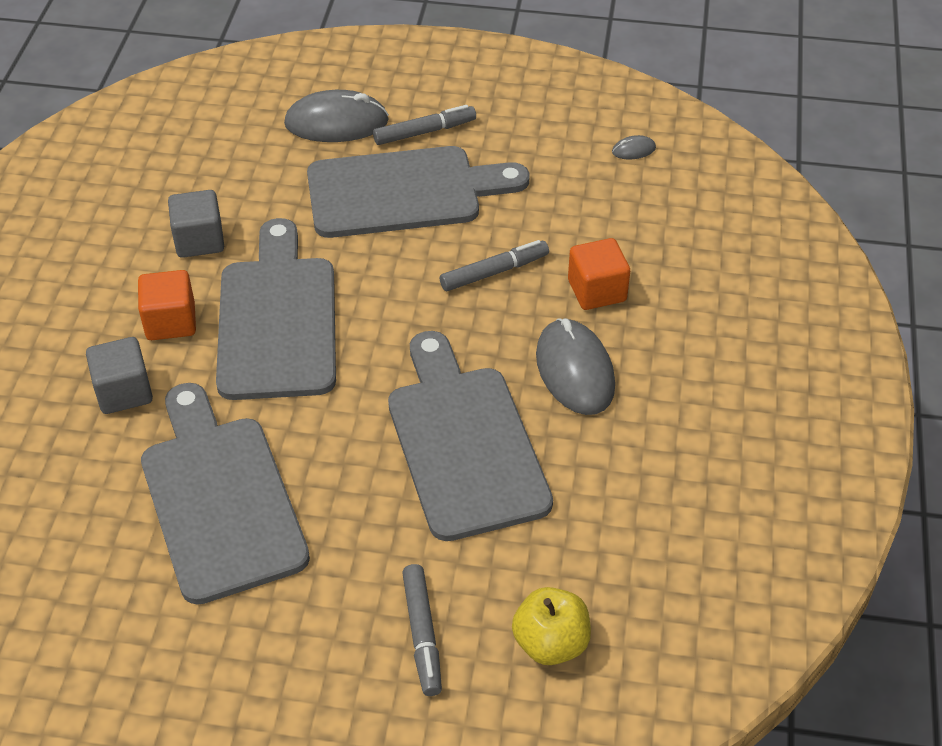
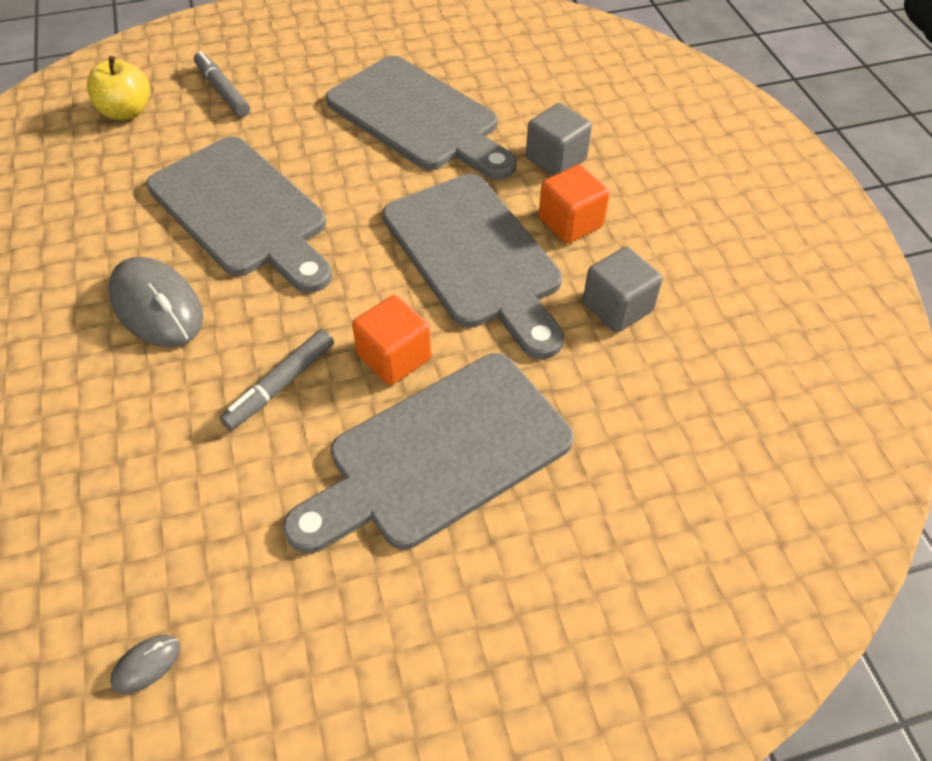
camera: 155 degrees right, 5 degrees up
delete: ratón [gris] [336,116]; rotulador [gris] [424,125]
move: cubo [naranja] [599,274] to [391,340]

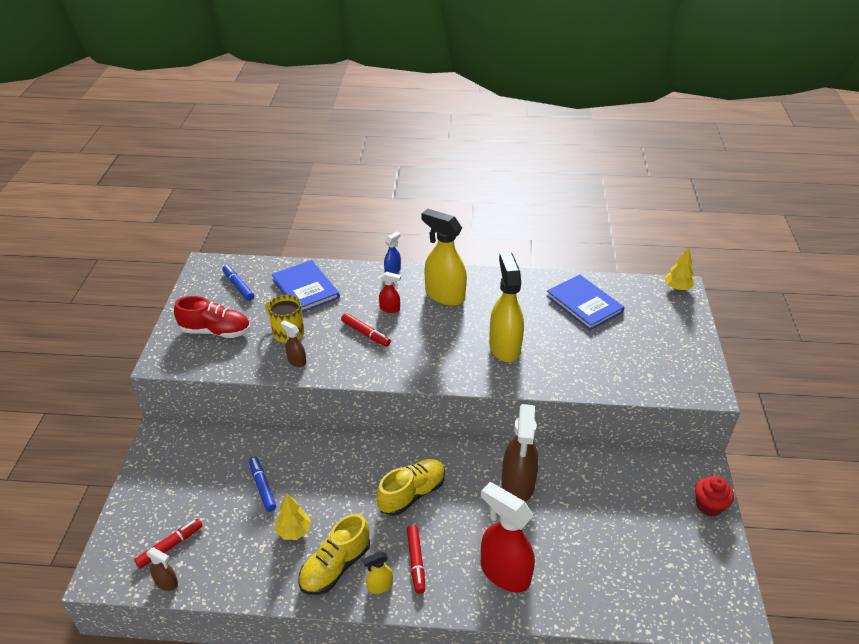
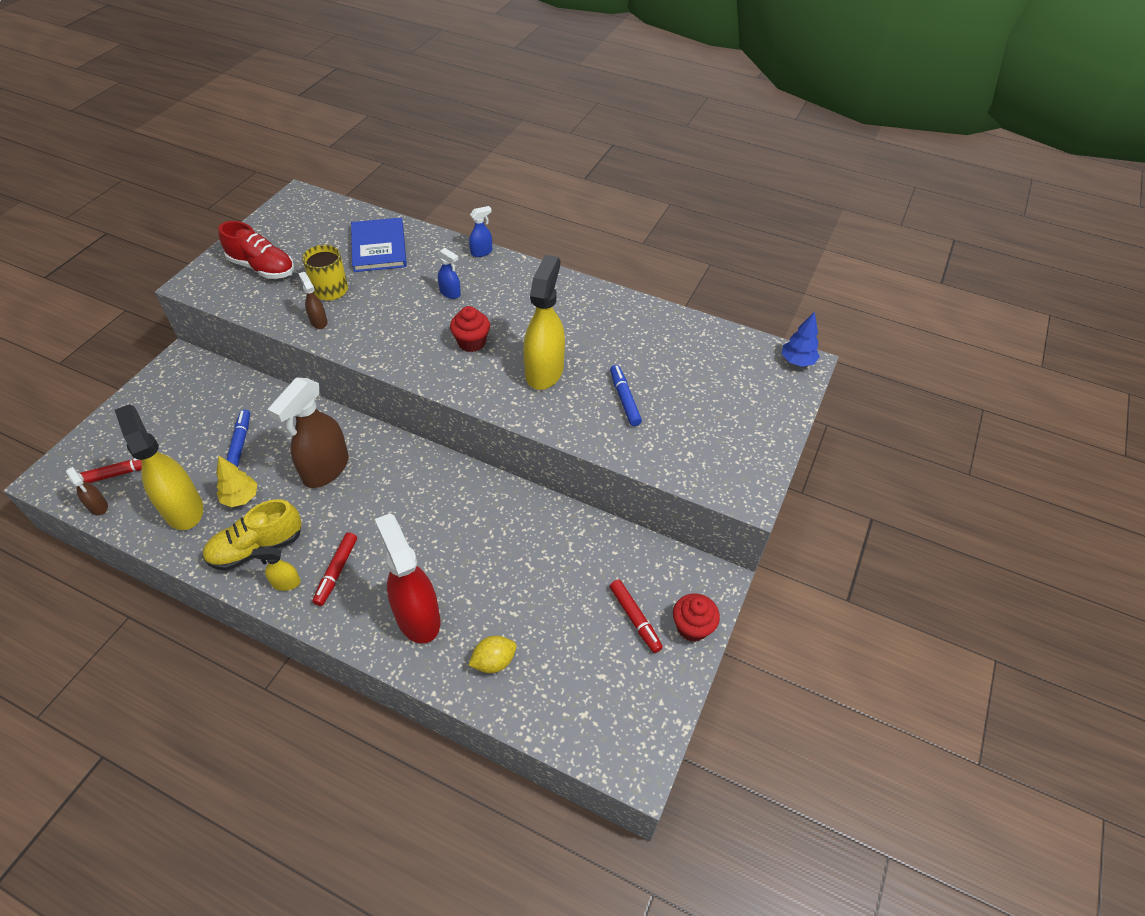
camera: 20 degrees right, 10 degrees up
delete: zapato [amarillo] [410,487]; libro [azul] [585,302]
insert: magdalena [rojo] [470,329]; limón [amarillo] [492,654]
move: rotulador [azul] [238,283] to [626,395]; rotulador [rojo] [366,330] to [636,616]; pulverizador [amarillo] [444,257] to [159,467]; pulverizador [marrón] [520,453] to [308,432]
recolor: pulverizador [rojo] [390,292] to pulverizador [azul] [449,273]; árbol [amarillo] [679,269] to árbol [azul] [801,339]

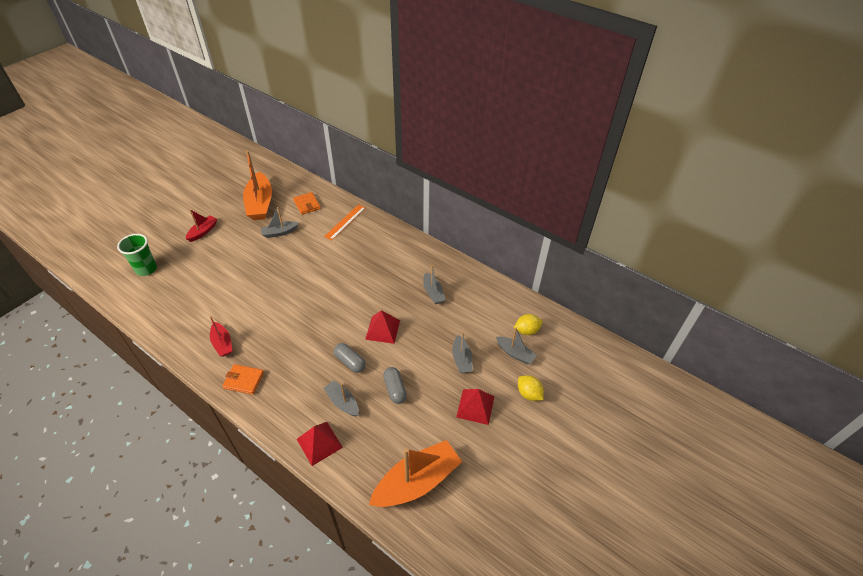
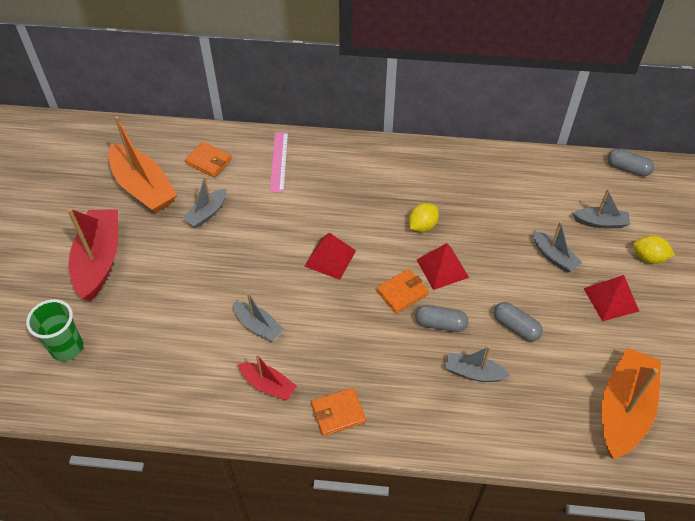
camera: 30 degrees left, 5 degrees up
insert: cartera [naranja] [402,291]; cápsula [gris] [630,163]
move: pirámide [rojo] [320,444] to [330,256]; barco [gris] [434,284] to [258,317]; limón [amarillo] [528,324] to [424,217]
recolor: regla [naranja] [345,222] to regla [rosa] [279,162]
resize: barco [rojo] [201,225] = [92,254] x1.87

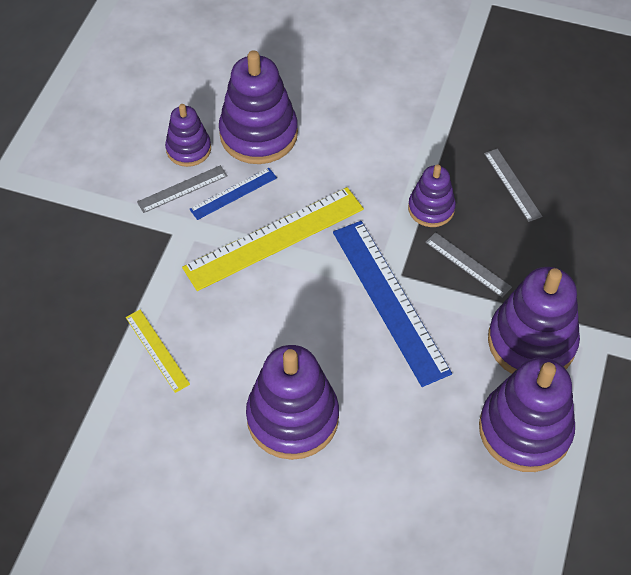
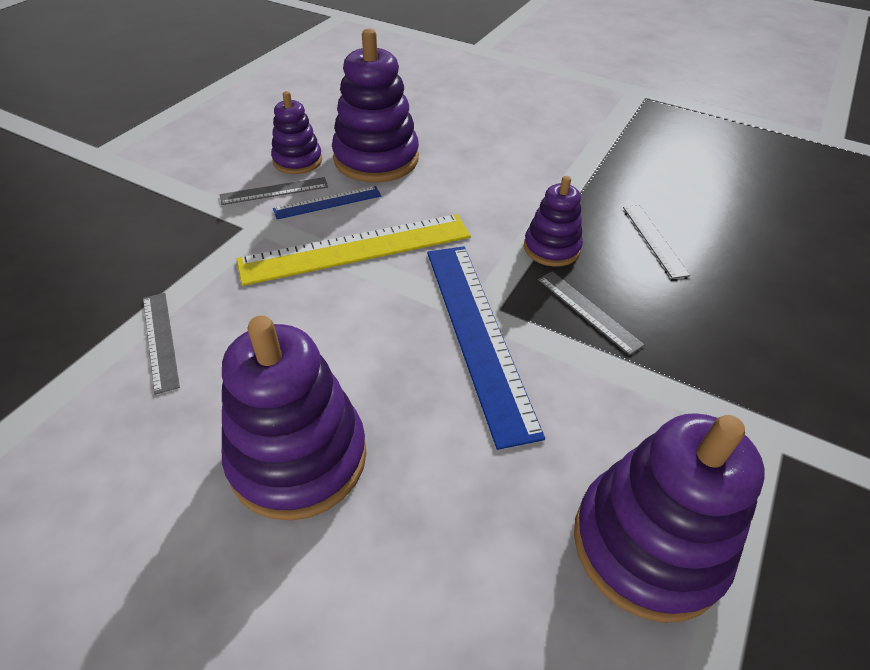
camera: 10 degrees right, 10 degrees down
delete: juguete apilable [morado] [534,320]
recolor: regla [amarillo] [158,351] to regla [gris] [161,344]

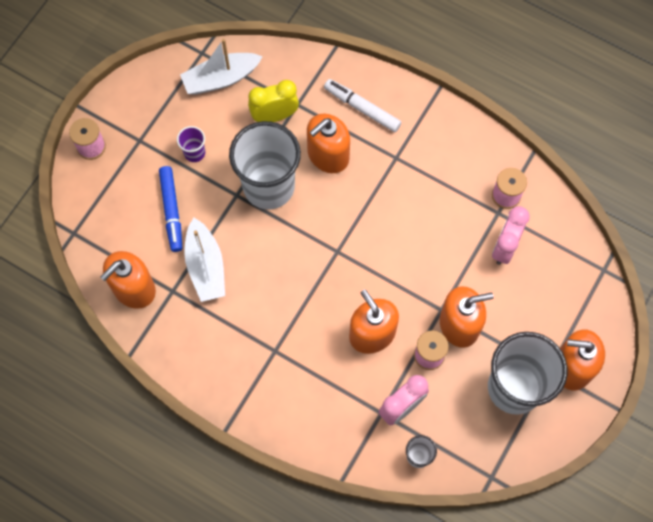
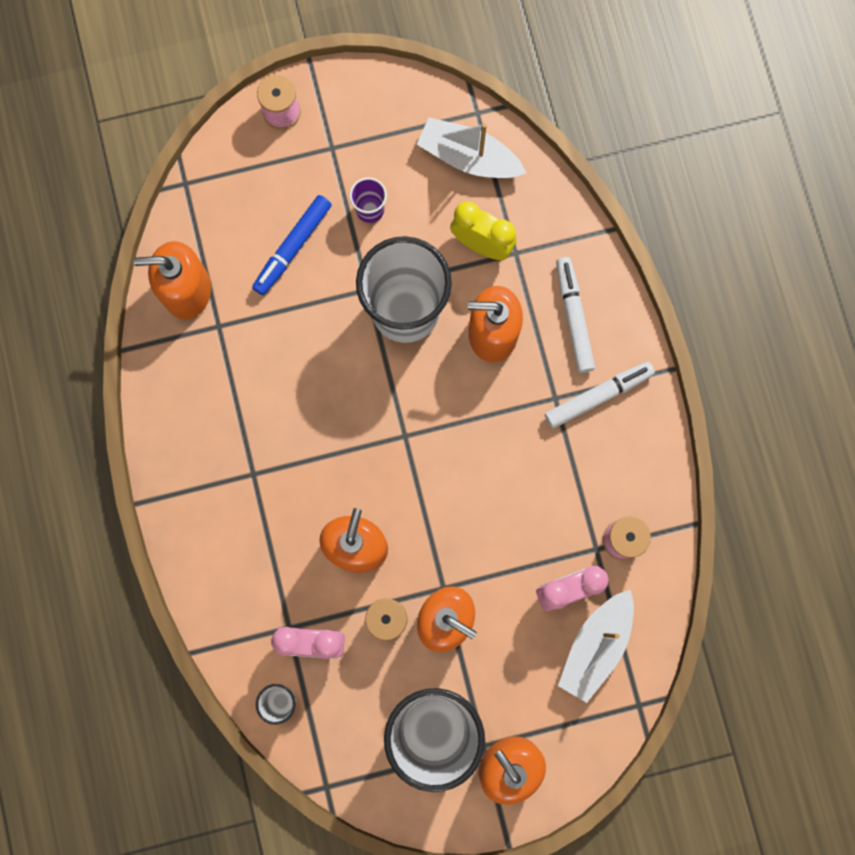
camera: 45 degrees right, 10 degrees up
insert: rotulador [blanco] [600,395]
move: barco [blanco] [204,260] to [596,646]

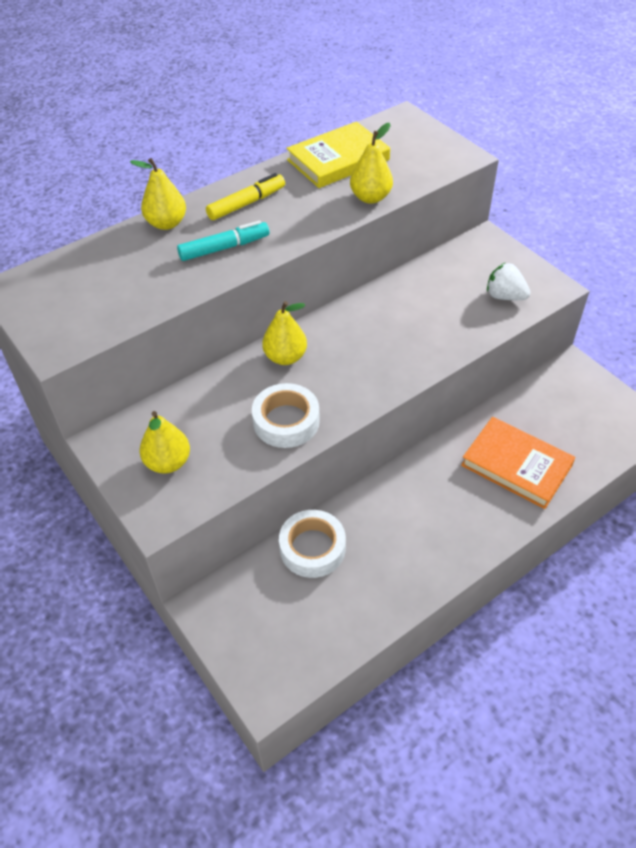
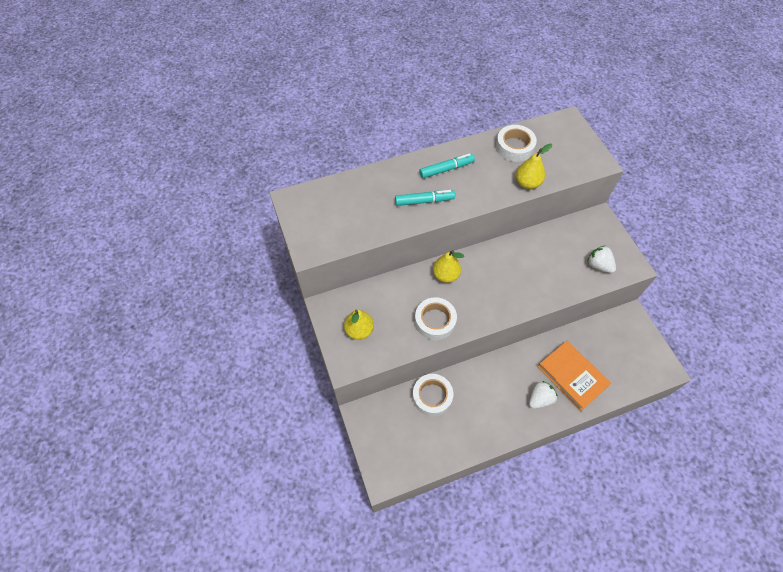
camera: 15 degrees right, 10 degrees up
delete: pera [amarillo] [158,194]
insert: fresa [blanco] [543,395]
replace: libro [amarillo] [338,154] to cinta adhesiva [blanco] [516,143]
recolor: rotulador [amarillo] [245,196] to rotulador [turquesa] [447,165]

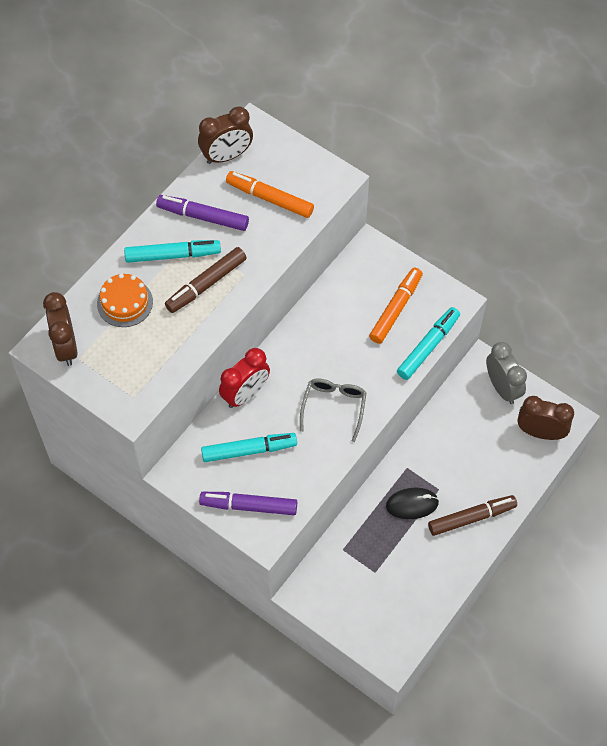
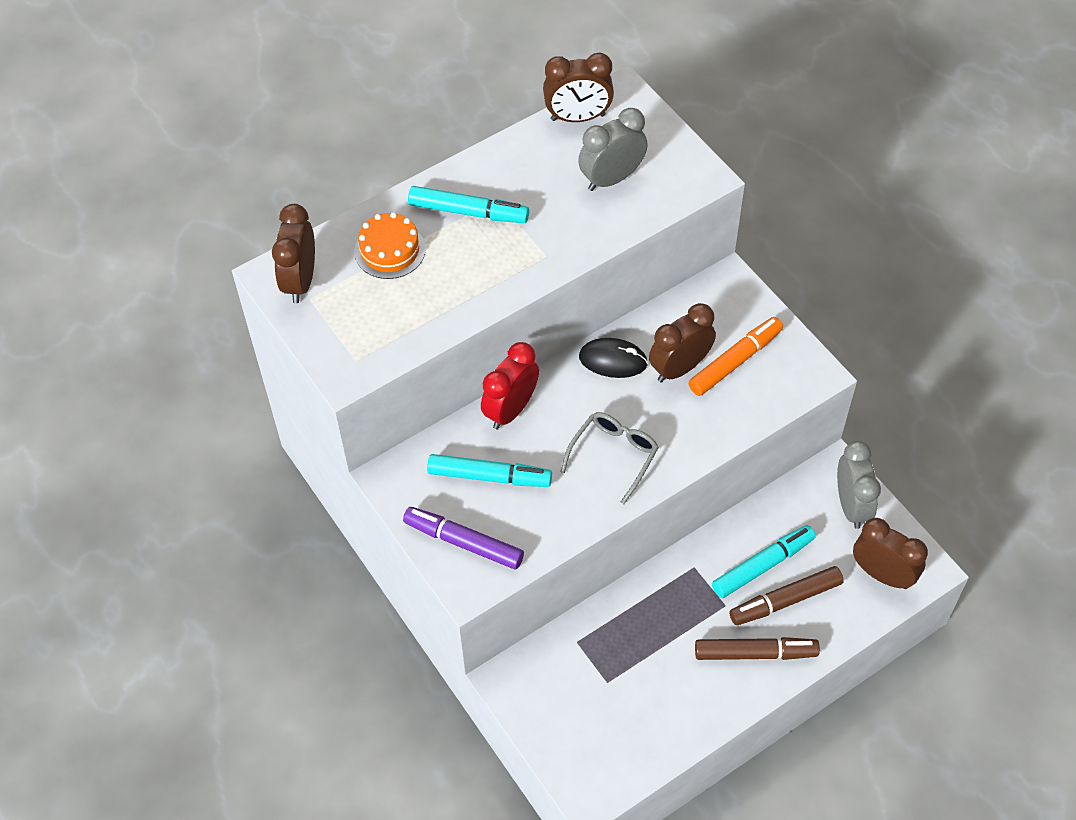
camera: 20 degrees right, 5 degrees down
delete: rotulador [morado] [202,213]
insert: despertador [marrón] [682,342]
move: rotulador [marrón] [206,280] to [786,595]; ratón [negro] [412,503] to [613,358]; rotulador [turquesa] [428,343] to [764,561]
replace: rotulador [naranja] [270,194] to despertador [gris] [613,149]
rotate: despertador [rojo] [244,378] = [510,385] 150 degrees clockwise

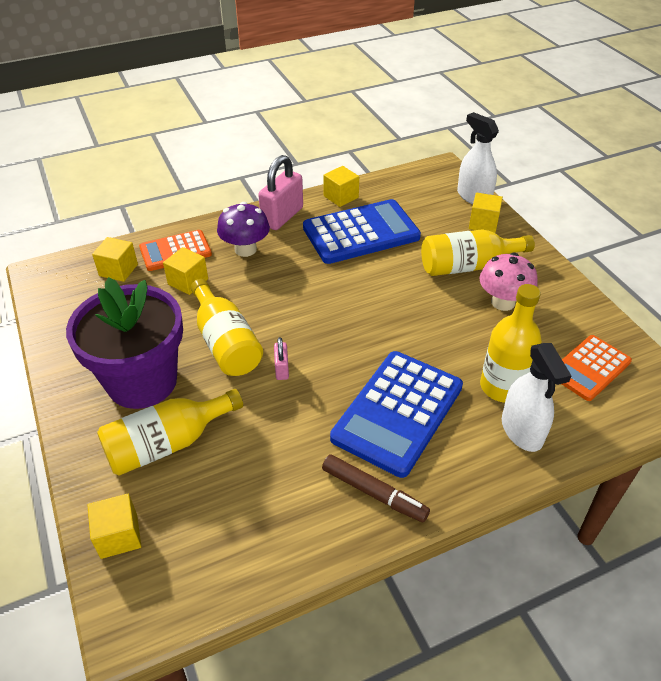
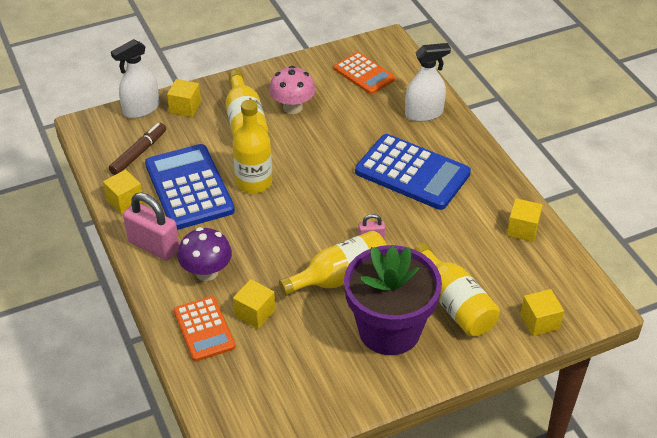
camera: 90 degrees left, 0 degrees up
move: cubo [amarillo] [115,259] to [525,220]; rotulador [marrón] [376,488] to [137,149]; botella [amarillo] [511,343] to [252,146]

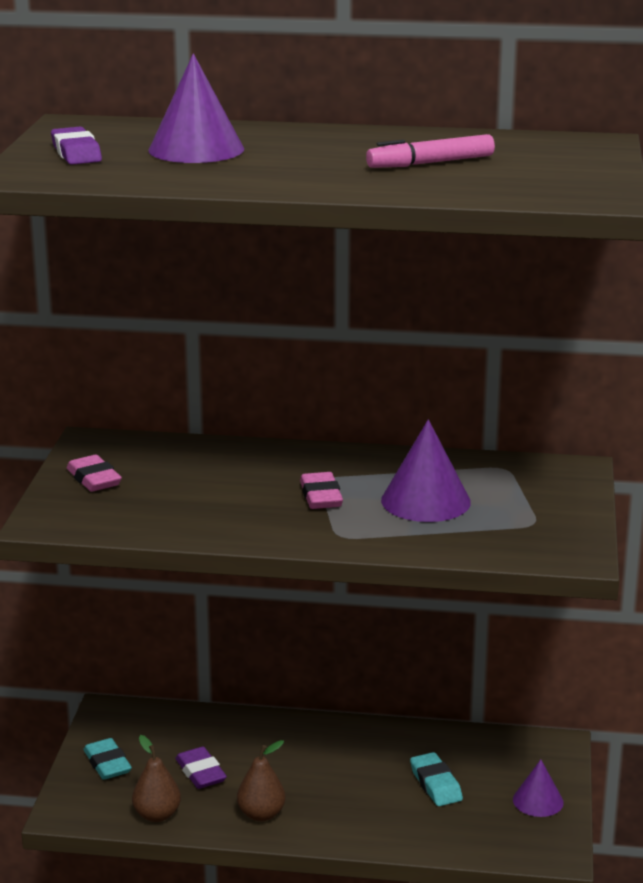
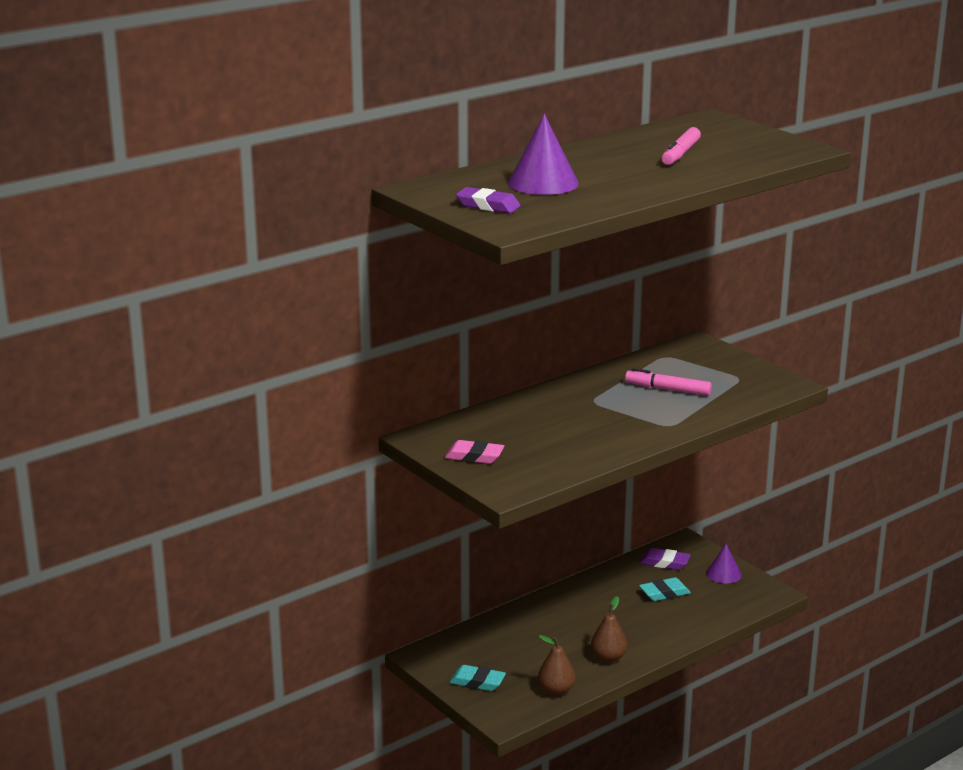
camera: 45 degrees left, 0 degrees up
delete: goma de borrar [rosa] [321,490]
move: goma de borrar [morado] [201,768] to [665,559]
replace: cono [morado] [426,470] to rotulador [rosa] [668,382]
rotate: goma de borrar [turquesa] [436,779] = [665,589] 45 degrees counterclockwise

